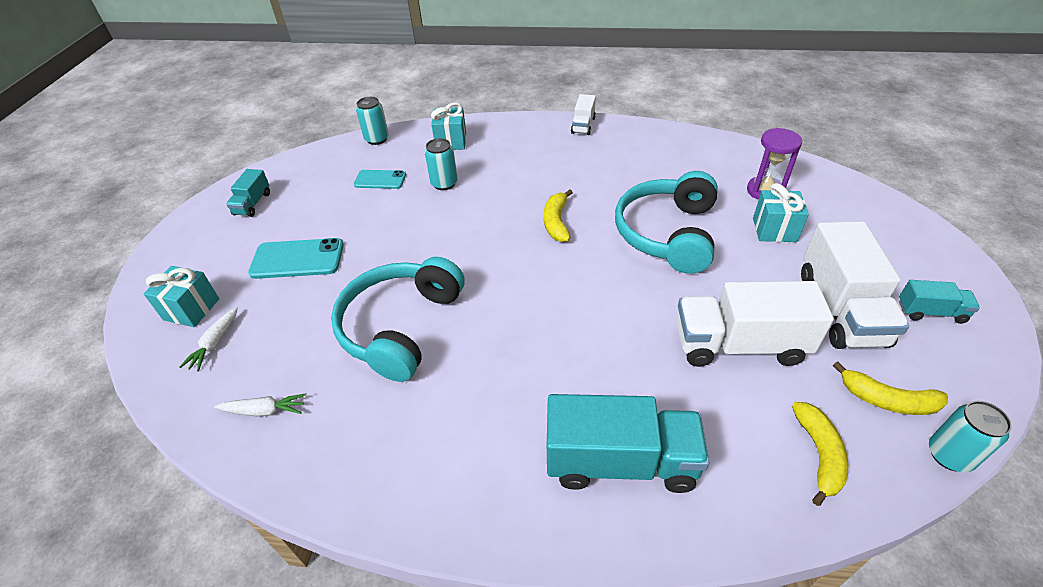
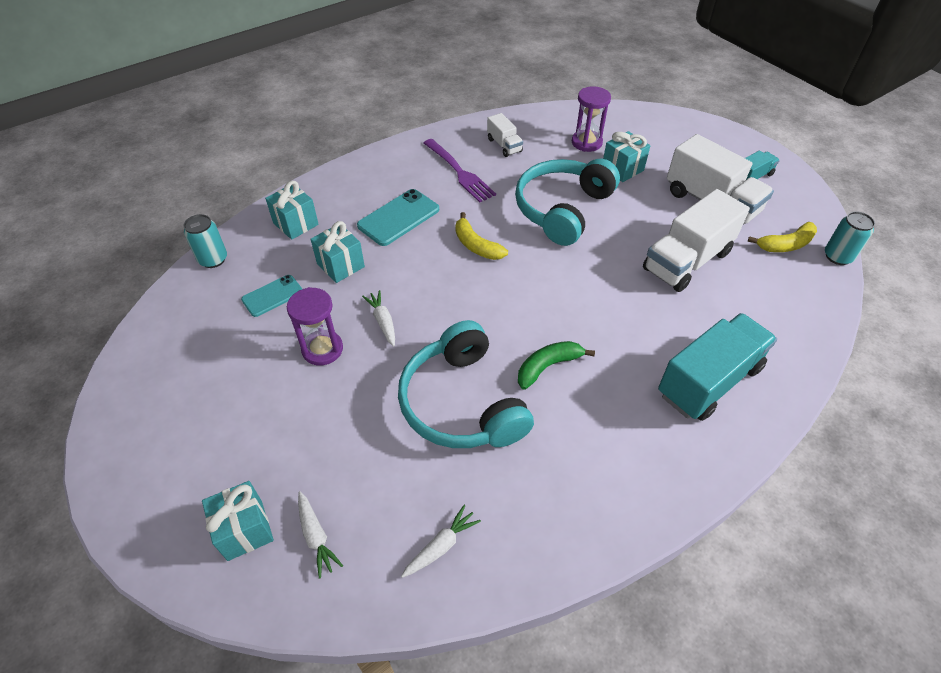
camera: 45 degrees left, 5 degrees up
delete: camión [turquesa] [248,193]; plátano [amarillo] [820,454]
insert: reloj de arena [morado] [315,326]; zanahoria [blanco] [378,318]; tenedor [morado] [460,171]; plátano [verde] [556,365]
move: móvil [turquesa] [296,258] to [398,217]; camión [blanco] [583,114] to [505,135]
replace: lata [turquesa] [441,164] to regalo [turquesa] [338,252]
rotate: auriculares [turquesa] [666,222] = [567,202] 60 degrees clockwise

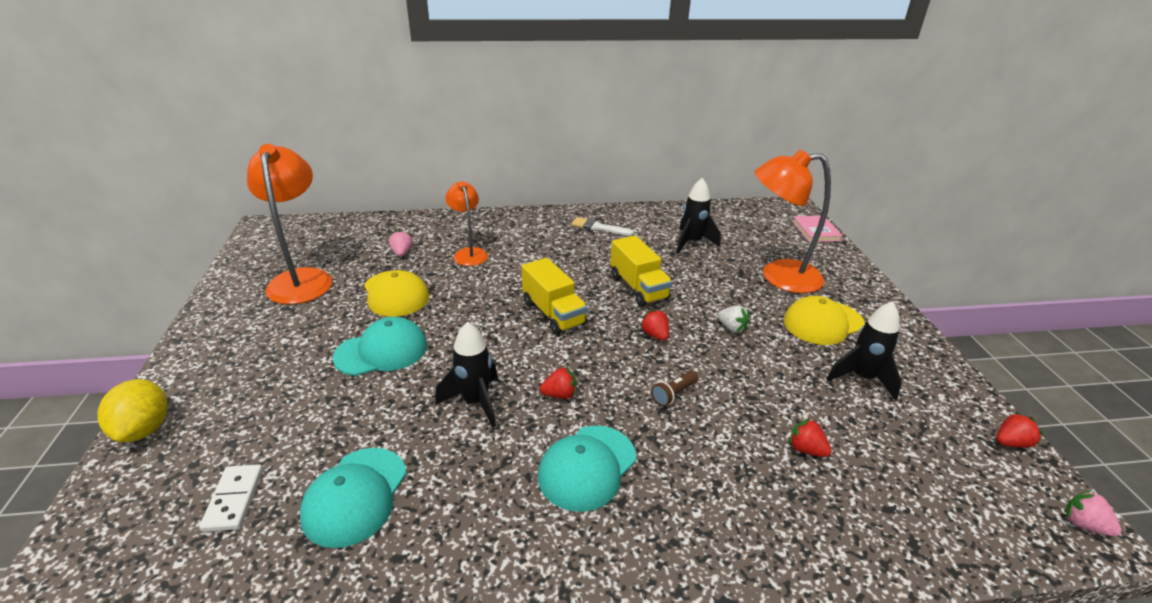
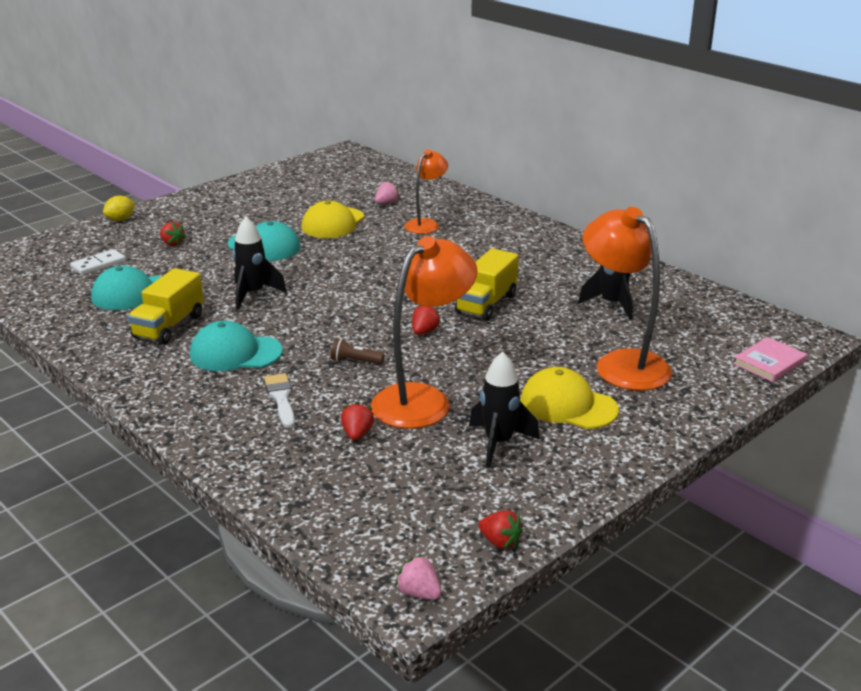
camera: 55 degrees right, 5 degrees down
delete: fresa [blanco] [733,319]
move: lámpara [naranja] [289,224] to [424,332]; camión [amarillo] [555,296] to [166,306]; fresa [rojo] [558,382] to [173,234]; pincel [blanco] [602,226] to [279,400]
rotate: fresa [rosa] [1093,513] = [418,577] 60 degrees counterclockwise
resize: limón [amarillo] [132,410] = [119,208] x0.67

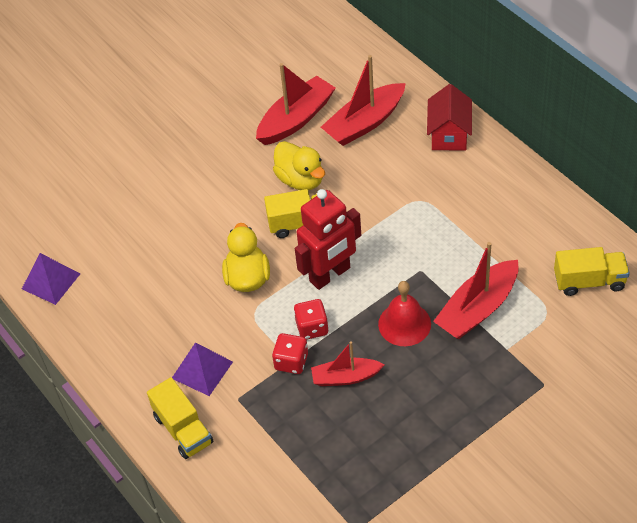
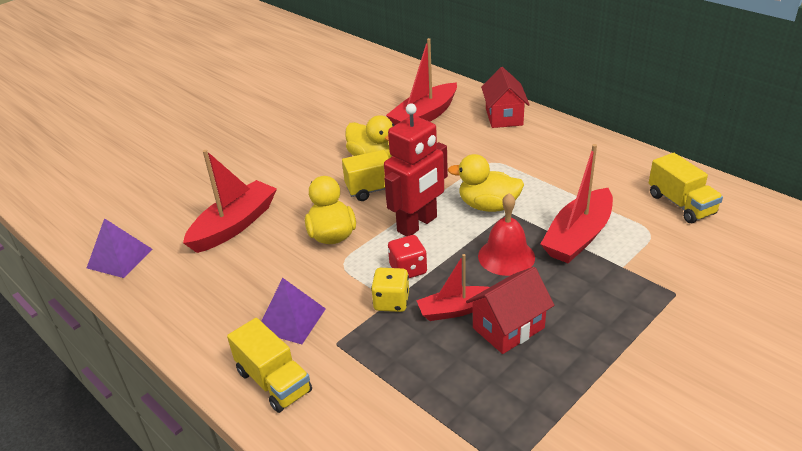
camera: 10 degrees left, 15 degrees down
insert: pato [amarillo] [486,183]; casa [rojo] [510,310]
move: barco [rojo] [296,104] to [230,201]
recolor: dado [rojo] [290,353] to dado [amarillo] [390,290]
rotate: camión [amarillo] [592,271] = [686,188] 75 degrees clockwise

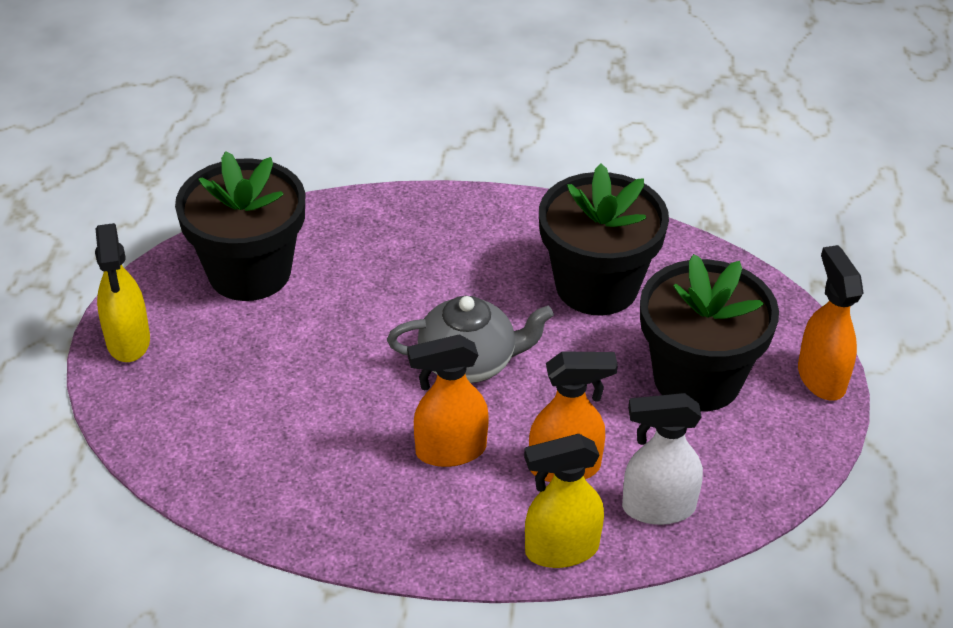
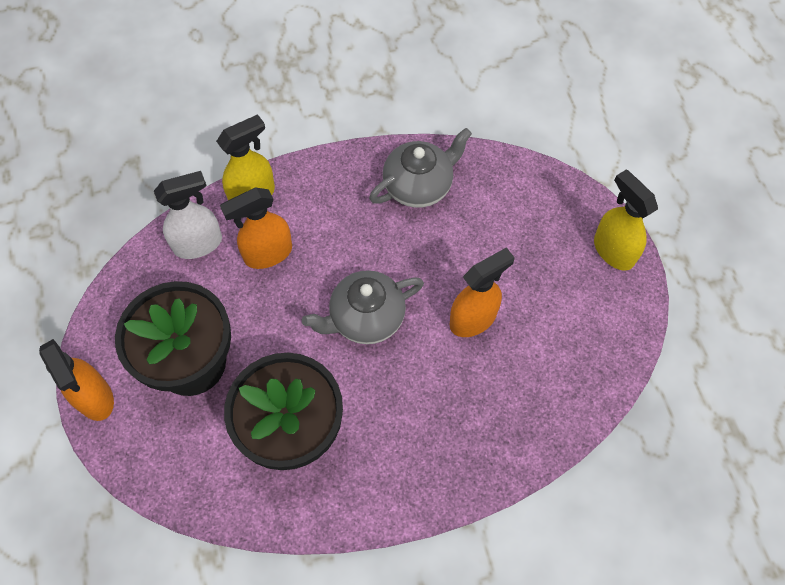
camera: 160 degrees right, 20 degrees up
delete: maceta [negro] [240,226]
insert: tetera [gris] [420,168]
move: pulverizador [naranja] [448,400] to [482,292]

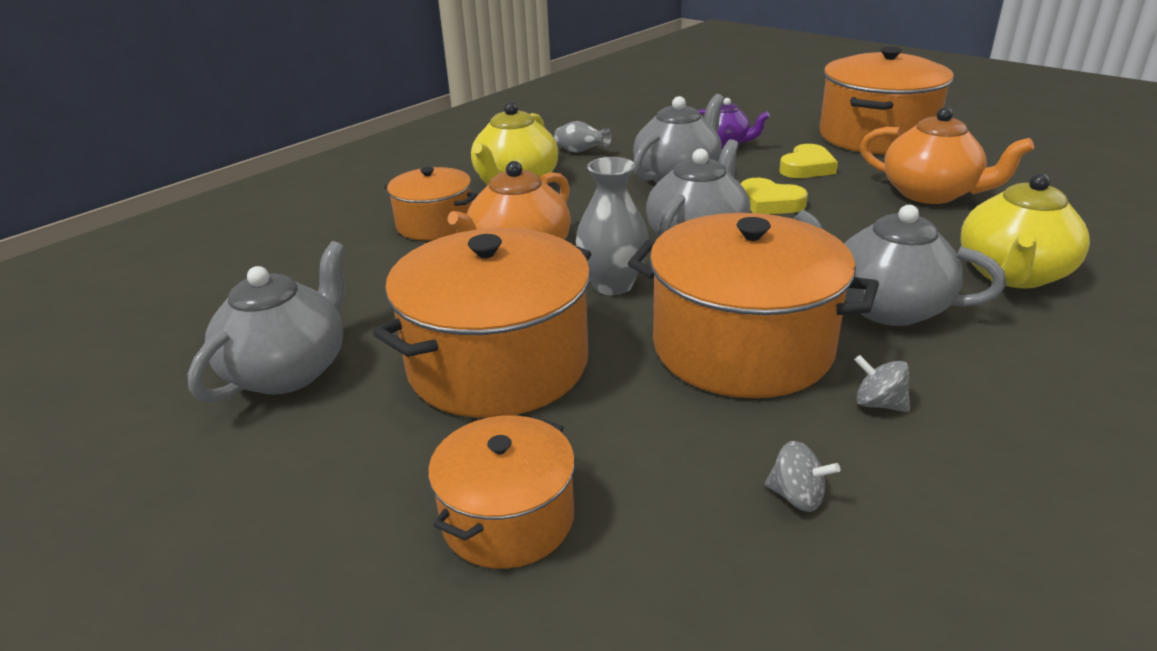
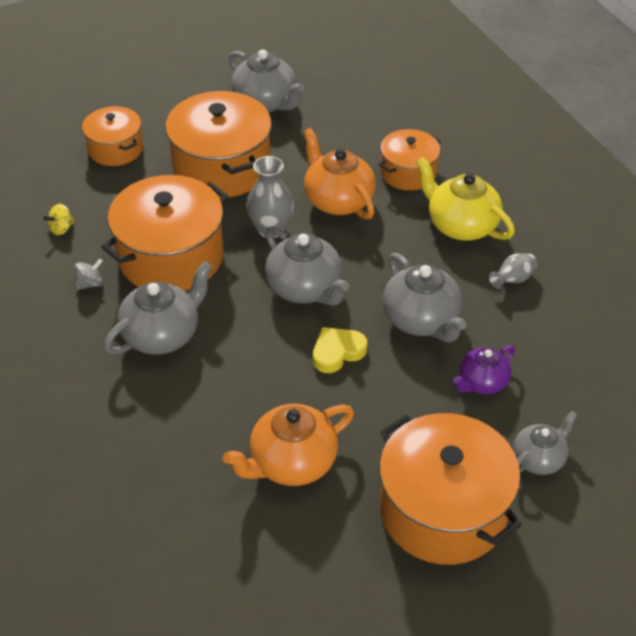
camera: 110 degrees right, 15 degrees up
delete: corazón [amarillo] [808,161]; tetera [amarillo] [1025,230]
insert: tetera [gris] [545,443]
recolor: peonza [gris] [802,476] to peonza [amarillo] [59,219]

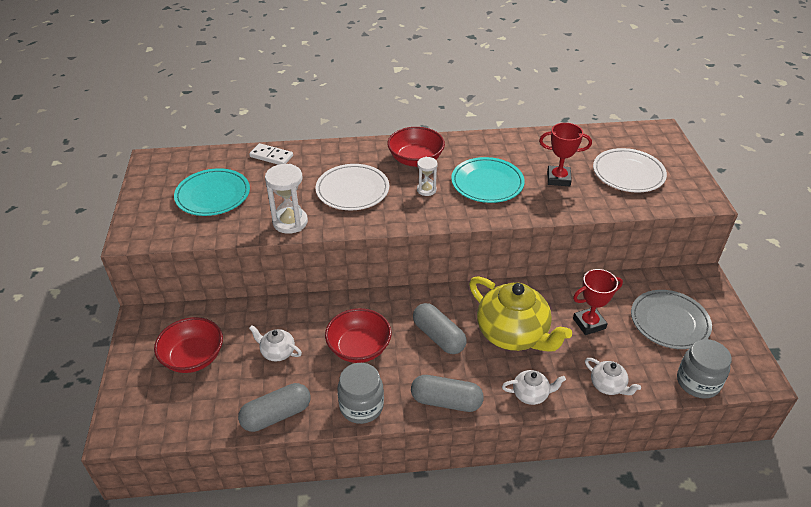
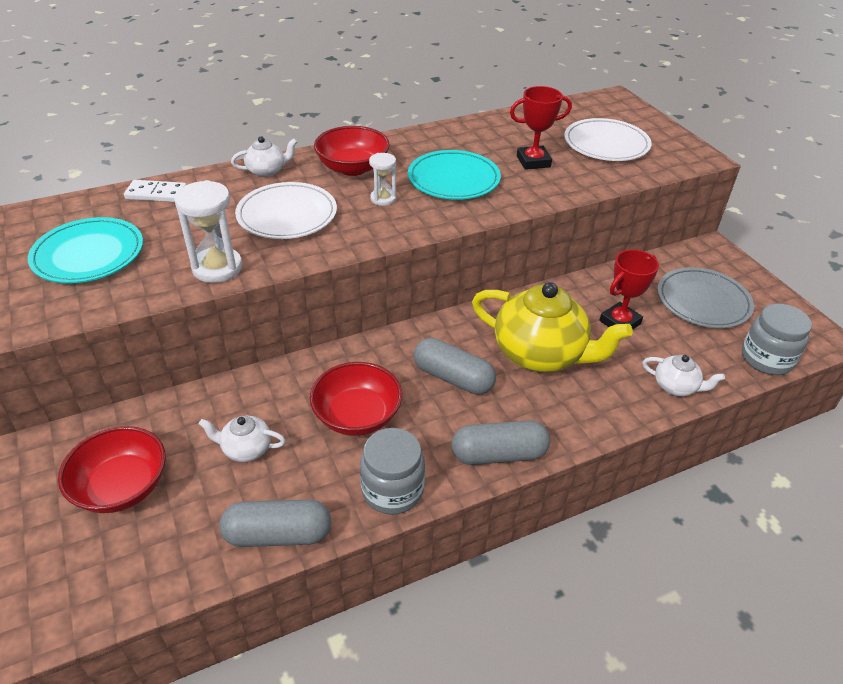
camera: 20 degrees left, 0 degrees up
move: tetera [blanco] [534,387] to [264,156]
rotate: cápsula [gris] [274,407] = [275,523] 45 degrees clockwise

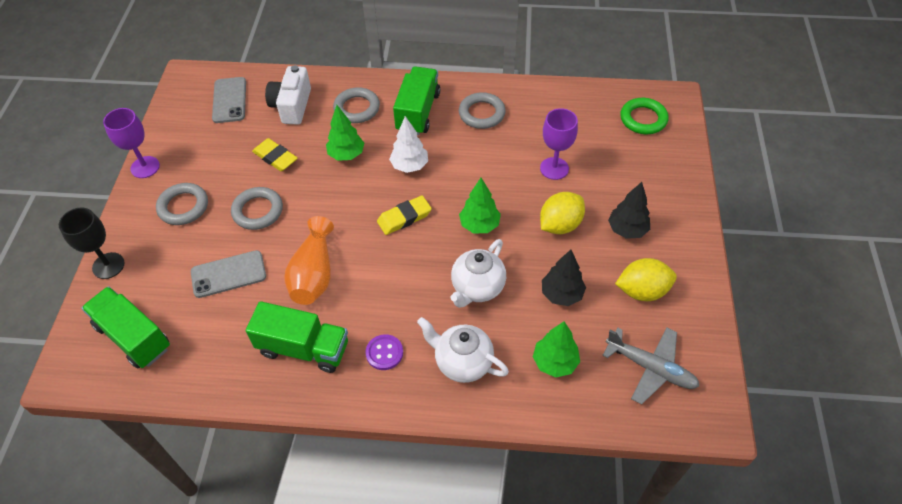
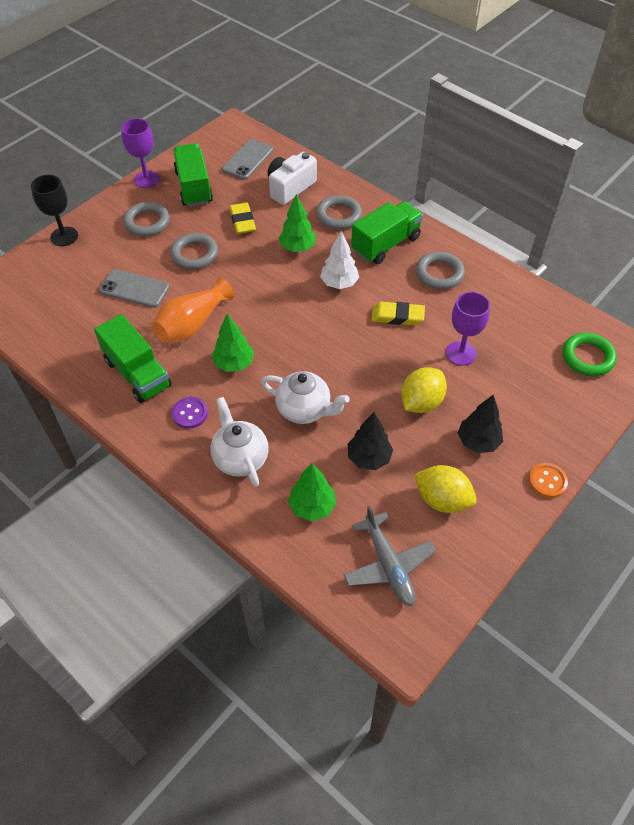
camera: 35 degrees right, 0 degrees up
insert: botón [naranja] [548,480]
move: camión [verde] [126,327] to [193,175]; goma de borrar [amarillo] [404,215] to [398,313]; árbol [verde] [480,205] to [233,343]
rotate: tetera [blanco] [478,273] = [305,397] 135 degrees counterclockwise; limón [amarillo] [562,213] = [424,390] 45 degrees counterclockwise

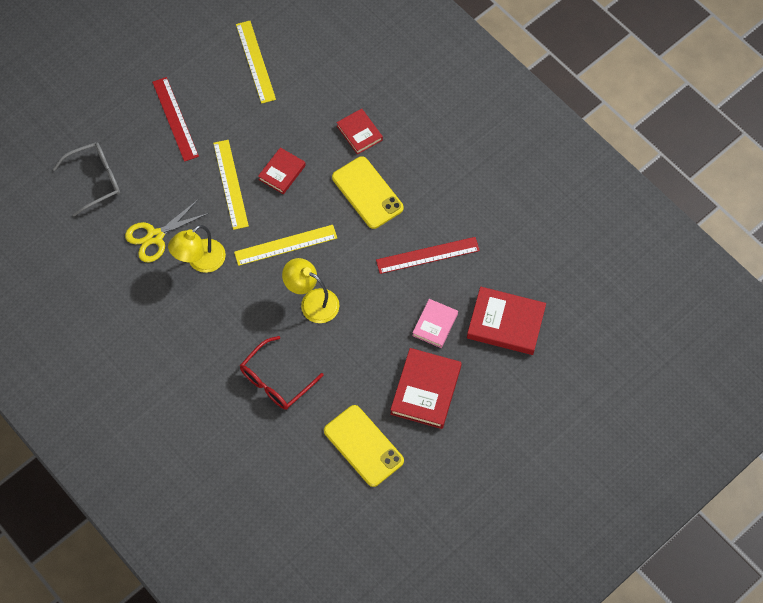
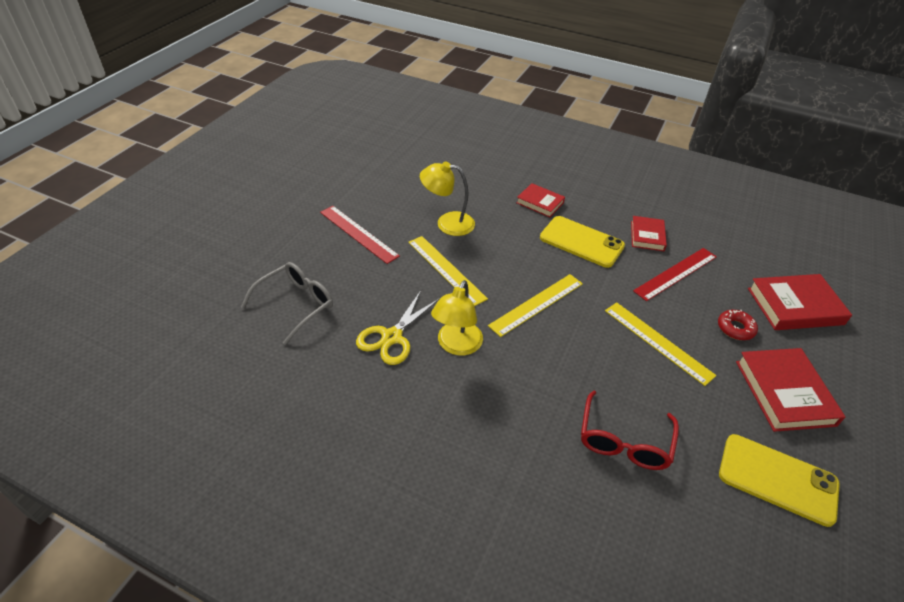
camera: 25 degrees left, 20 degrees down
move: regla [amarillo] [256,62] to [661,344]; libro [rojo] [282,170] to [649,233]; lámpara [amarillo] [311,290] to [447,198]
replace: libro [rosa] [435,323] to rosquilla [rojo] [738,324]

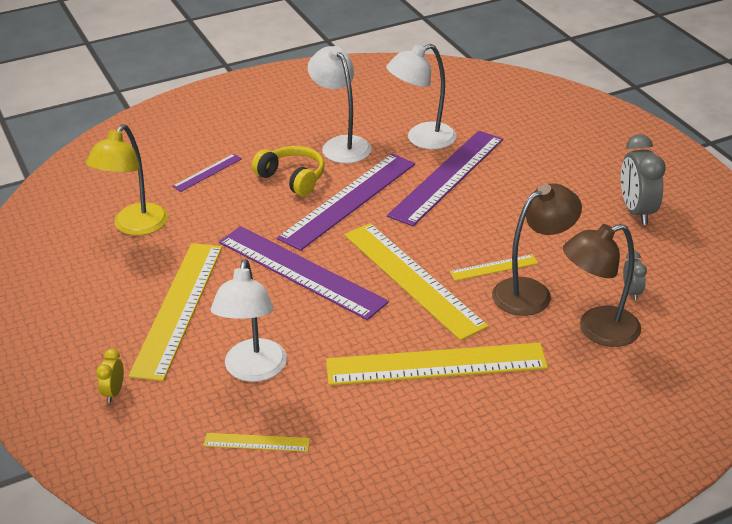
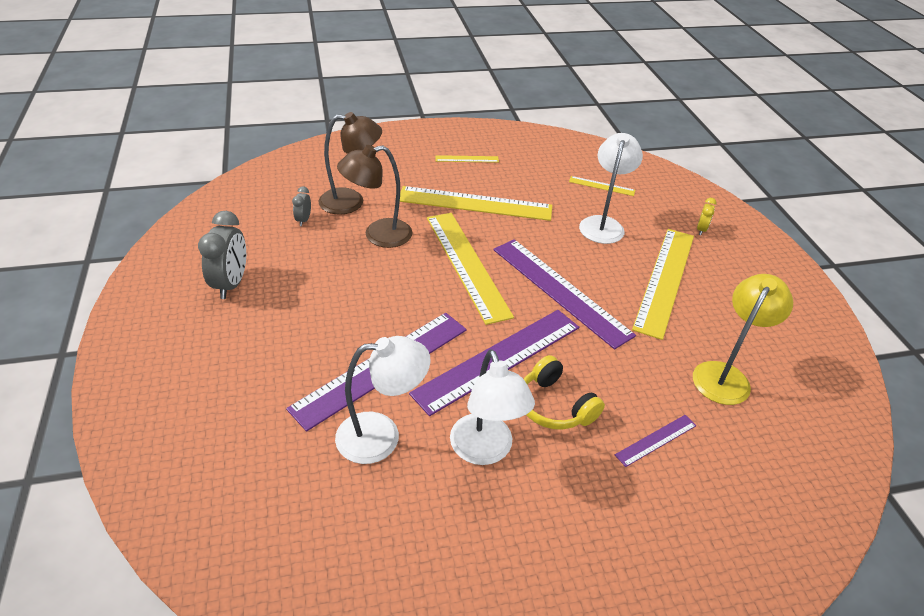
camera: 170 degrees left, 5 degrees up
move: regla [amarillo] [494,267] to [467,159]

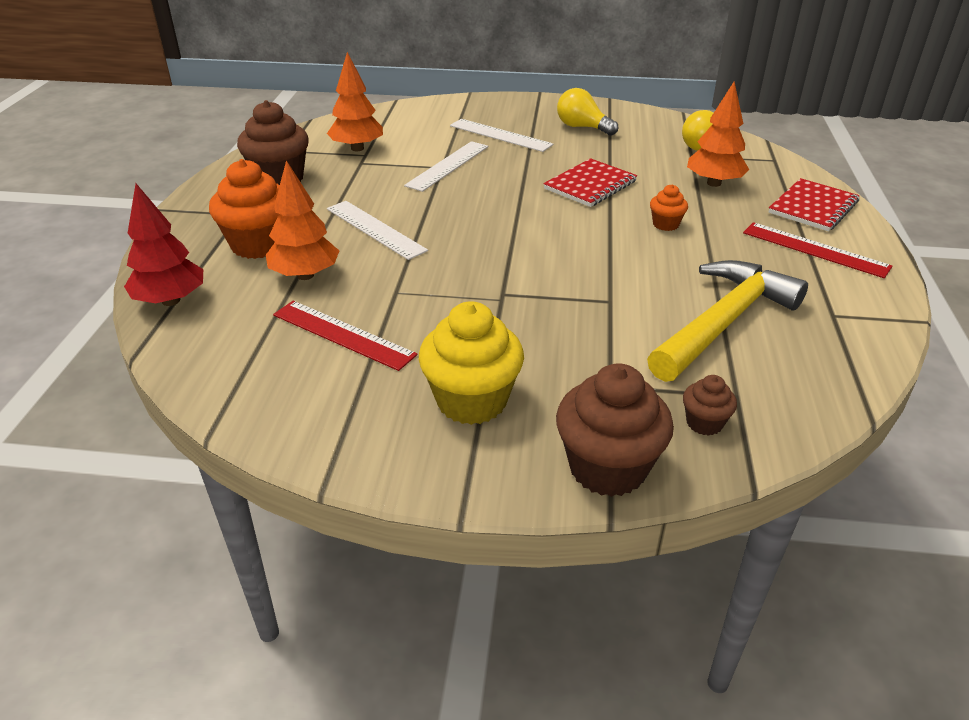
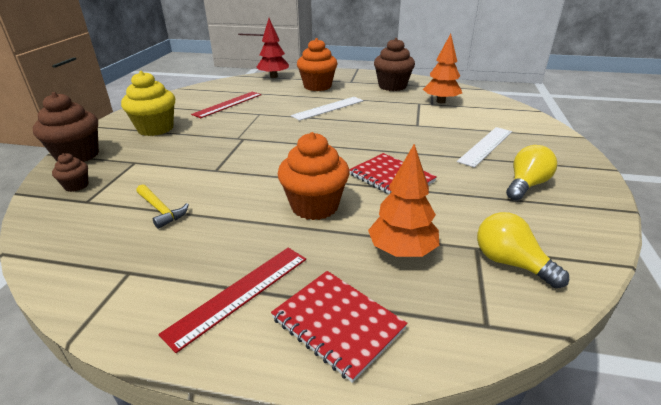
camera: 95 degrees right, 5 degrees down
delete: árbol [naranja] [302,220]; regla [blanco] [446,166]
resize: martillo [amarillo] [727,321] = [162,206] x0.47; magdalena [naranja] [669,207] = [314,176] x2.01

